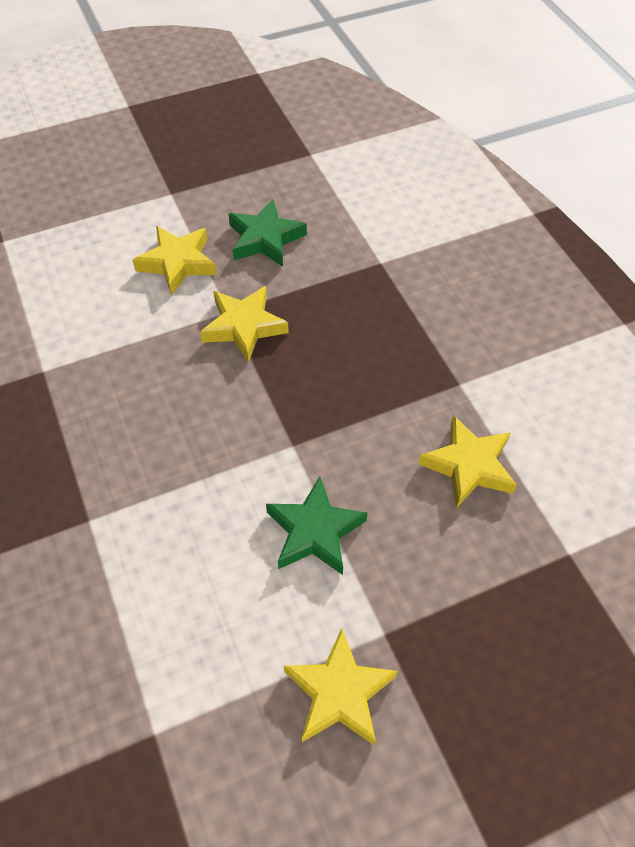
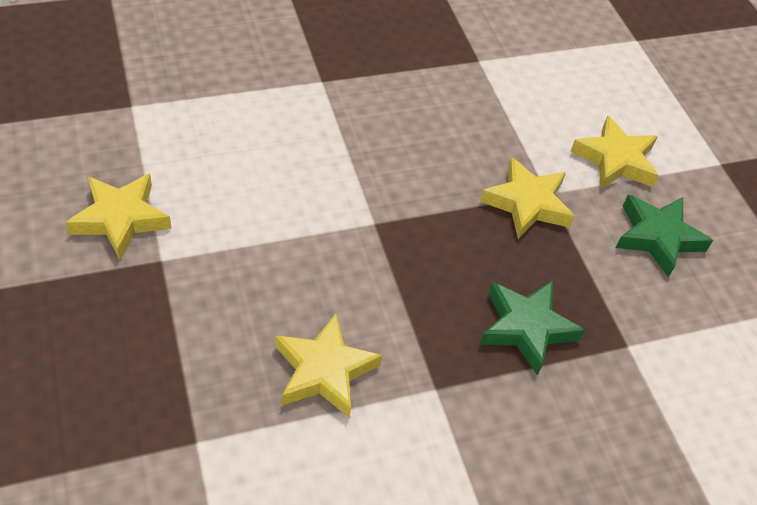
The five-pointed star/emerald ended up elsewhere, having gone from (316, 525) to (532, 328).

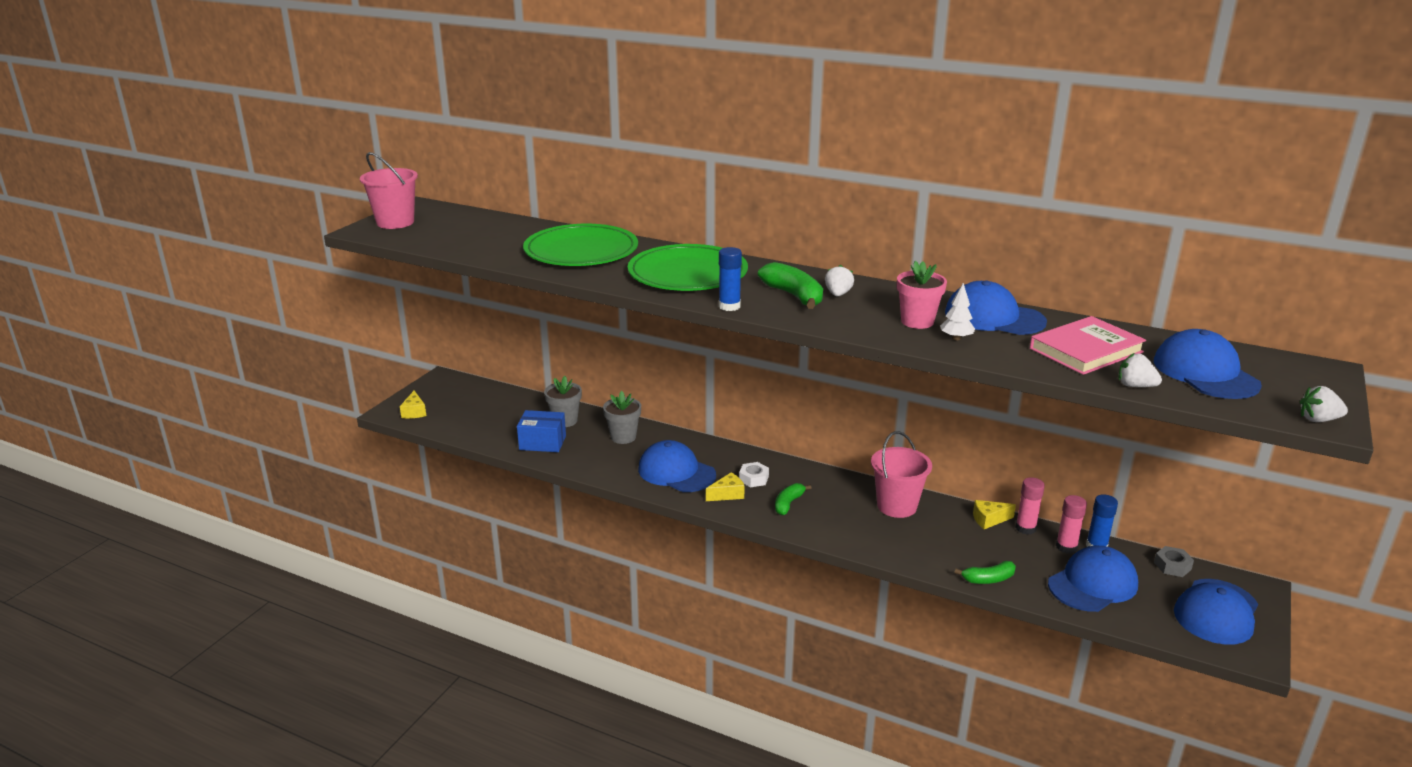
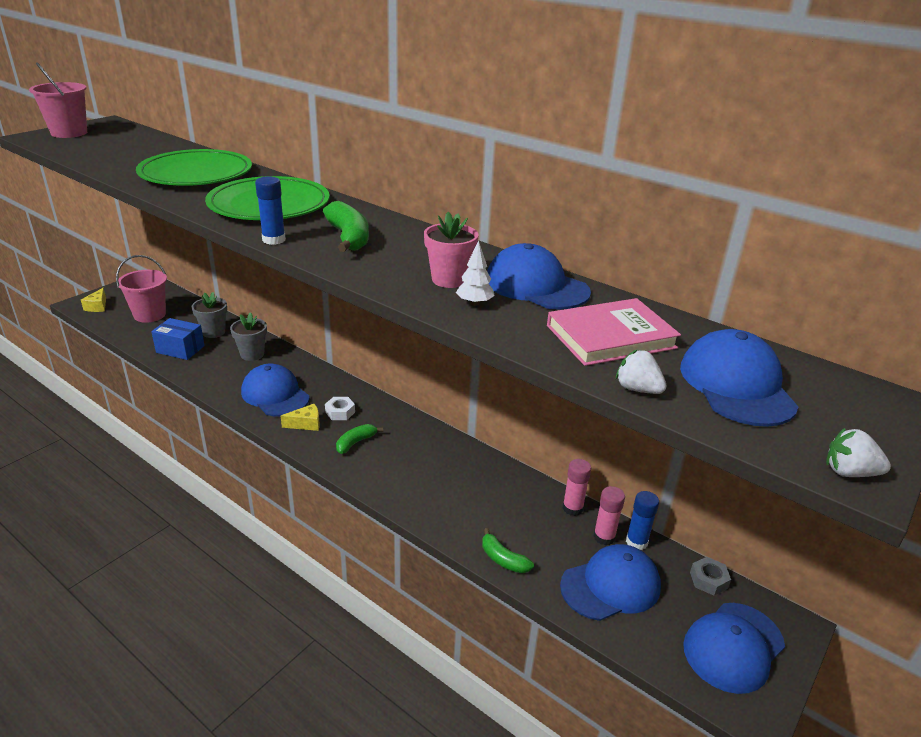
The pail/rosy ended up elsewhere, having gone from (901, 474) to (141, 289).
The banana fruit/emerald at (985, 572) ended up facing another way, 45 degrees clockwise from before.
The second view lost the berry/pure white at (839, 280).
The second view lost the cheese/bright yellow at (994, 514).

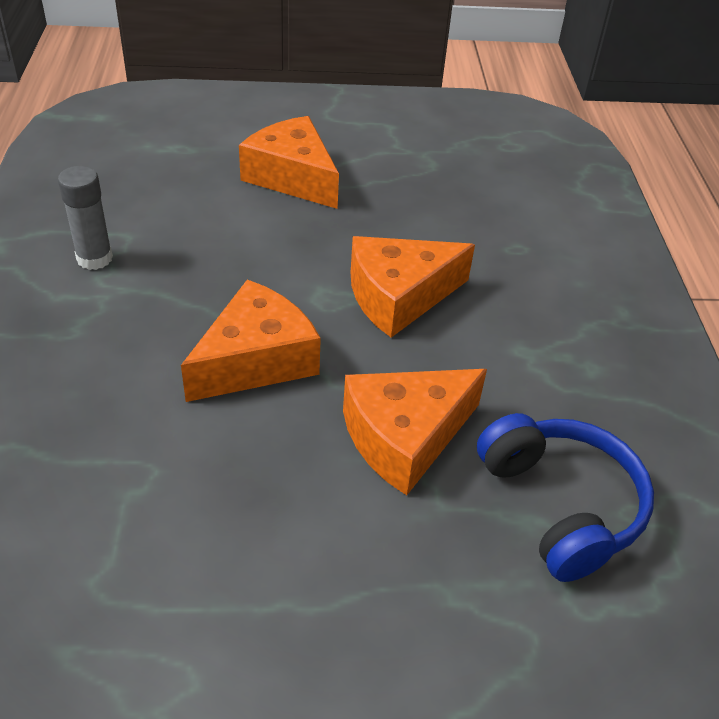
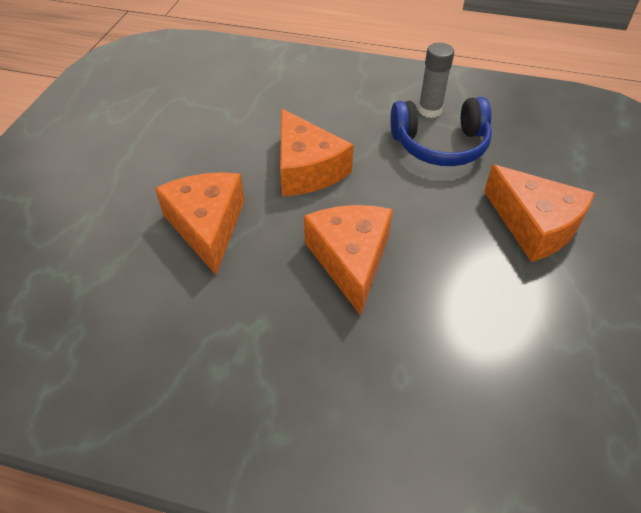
The headset/royal blue ended up elsewhere, having gone from (565, 497) to (441, 131).
The cheese/orange-coloured at (289, 162) ended up facing another way, 75 degrees clockwise from before.

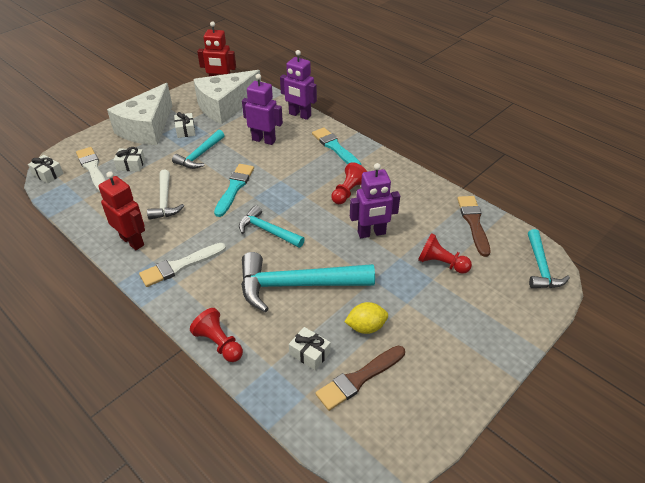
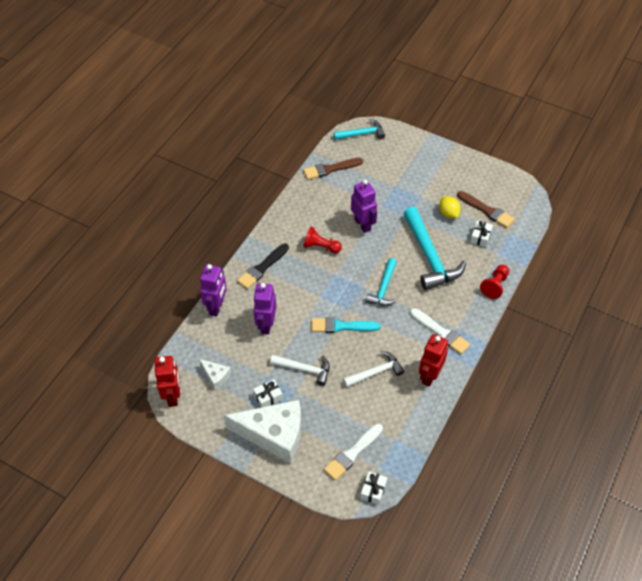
The size of the cheese/pure white at (227, 97) changed by a factor of 0.46.
What was the paintbrush/teal at (336, 146) turned into the paintbrush/ebony at (263, 266).
What was the hammer/teal at (198, 149) turned into the hammer/pure white at (300, 370).
The second view lost the wrapped gift/pure white at (129, 159).
The second view lost the game pawn/red at (445, 253).

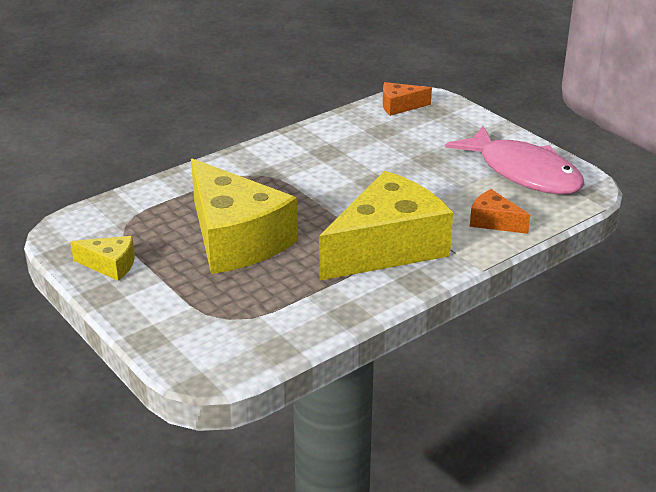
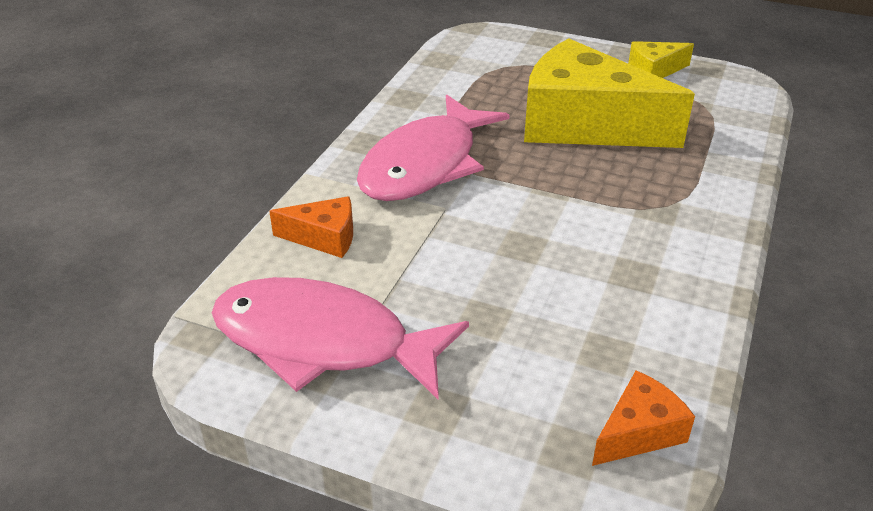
Where the cheese/bright yellow stood at (386, 226), the fish figure/rosy came to stand at (433, 148).

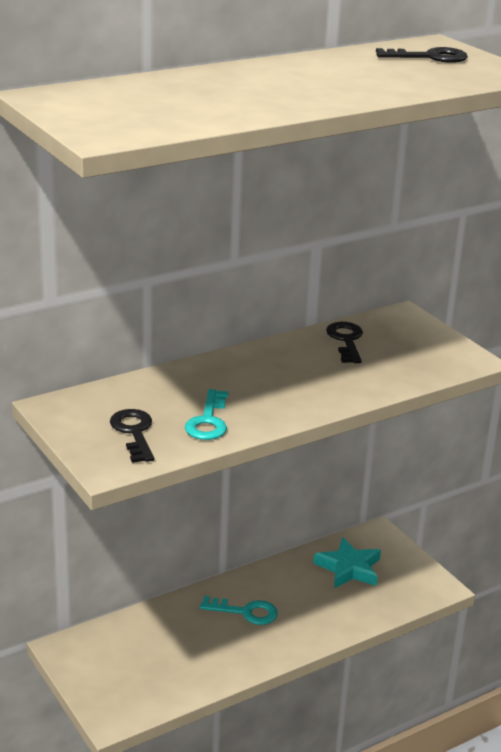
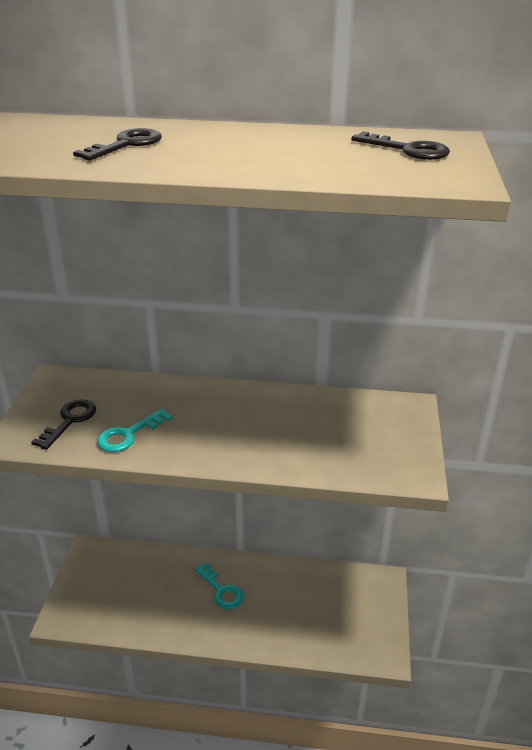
The key/ebony ended up elsewhere, having gone from (344, 342) to (117, 144).
The second view lost the five-pointed star/teal at (347, 562).

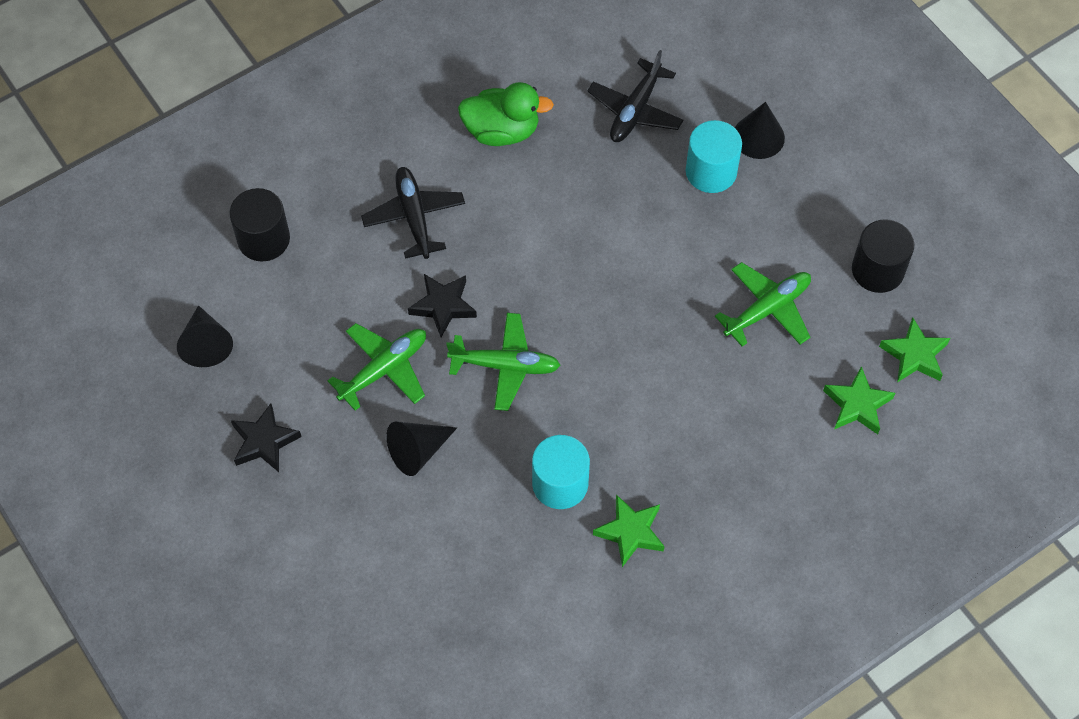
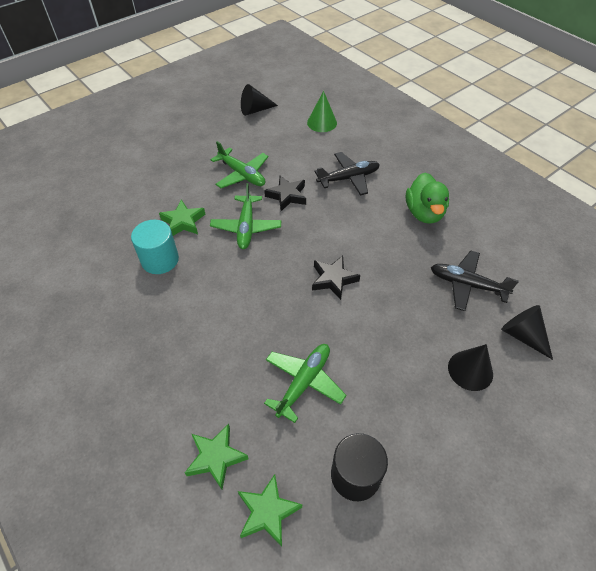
The five-pointed star/emerald ended up elsewhere, having gone from (628, 530) to (182, 218).
The plane/emerald at (763, 304) ended up facing another way, 105 degrees counterclockwise from before.
Where the cylinder shape/ebony stood at (259, 225), the solid cone/emerald came to stand at (322, 111).
The five-pointed star/ebony ended up elsewhere, having gone from (266, 438) to (336, 277).
The solid cone/ebony ended up elsewhere, having gone from (422, 449) to (527, 332).
The second view lost the cylinder shape/teal at (714, 156).

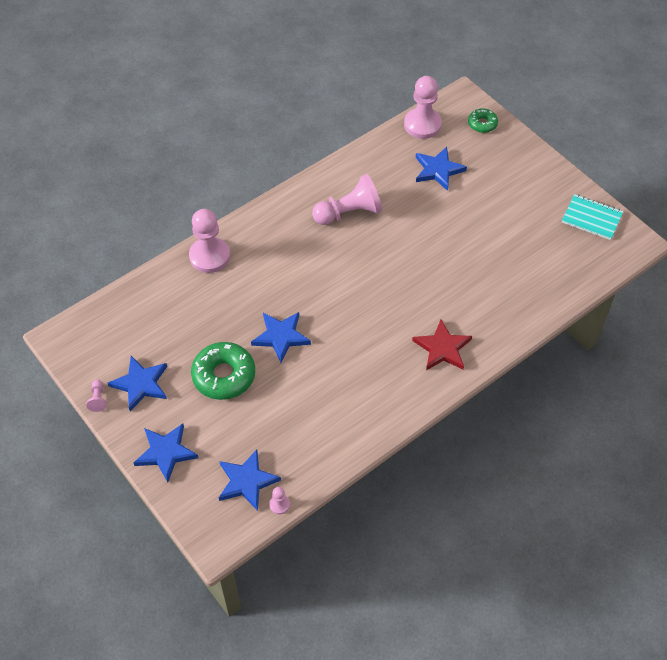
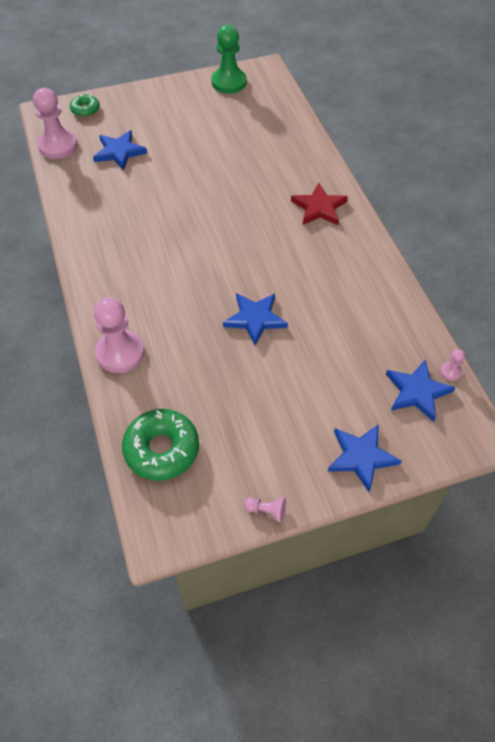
The donut/emerald ended up elsewhere, having gone from (223, 371) to (160, 445).
Where the notepad/teal stood at (592, 217), the game pawn/emerald came to stand at (229, 59).
The second view lost the five-pointed star/royal blue at (137, 383).
The second view lost the game pawn/rosy at (347, 199).

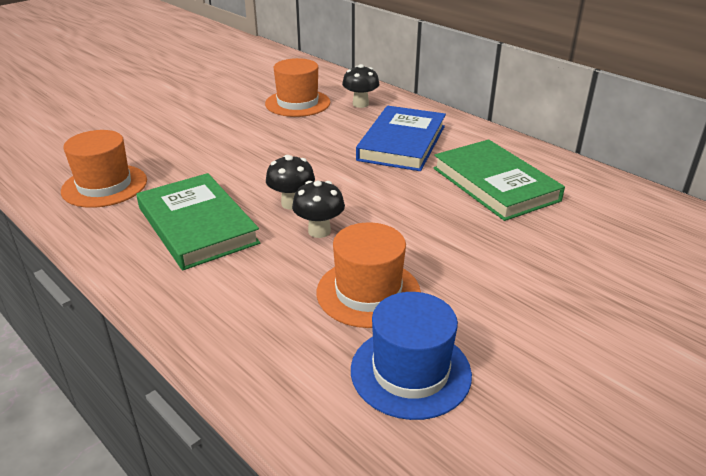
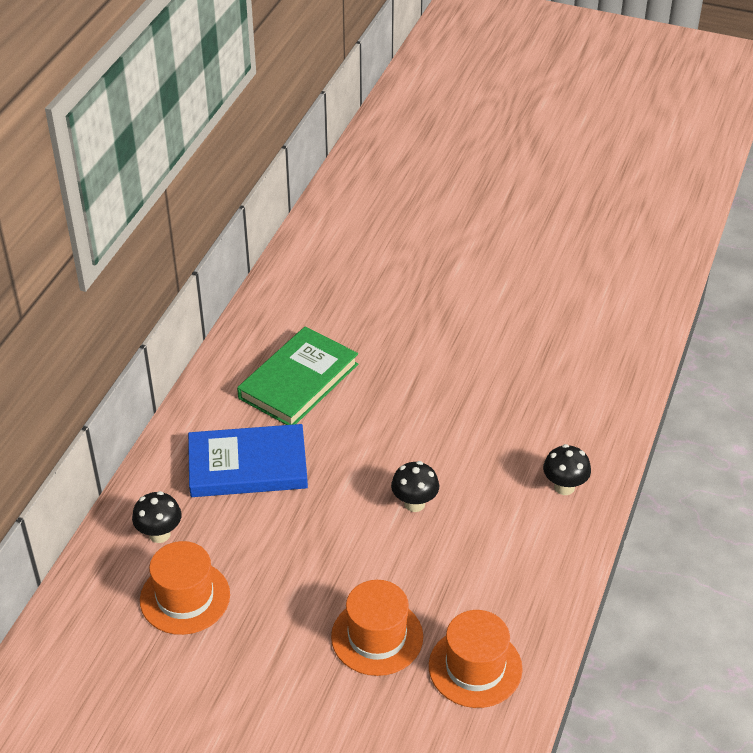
The tall hat/orange-coloured ended up elsewhere, having gone from (369, 275) to (377, 628).
The fungus/ebony ended up elsewhere, having gone from (318, 209) to (567, 469).
The second view lost the hardback/emerald at (198, 221).
The second view lost the tall hat/royal blue at (411, 356).

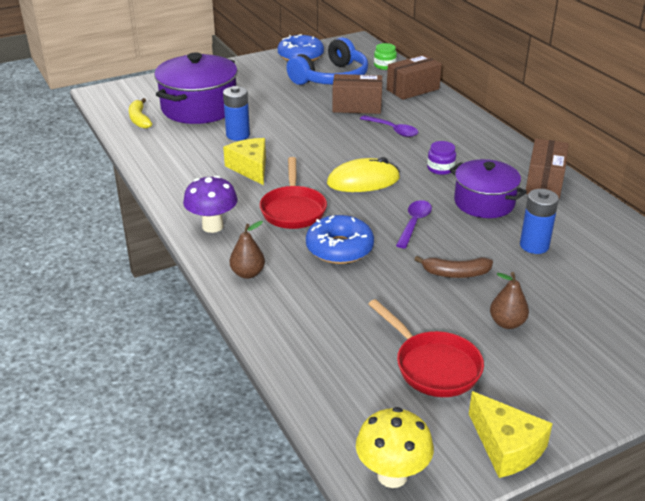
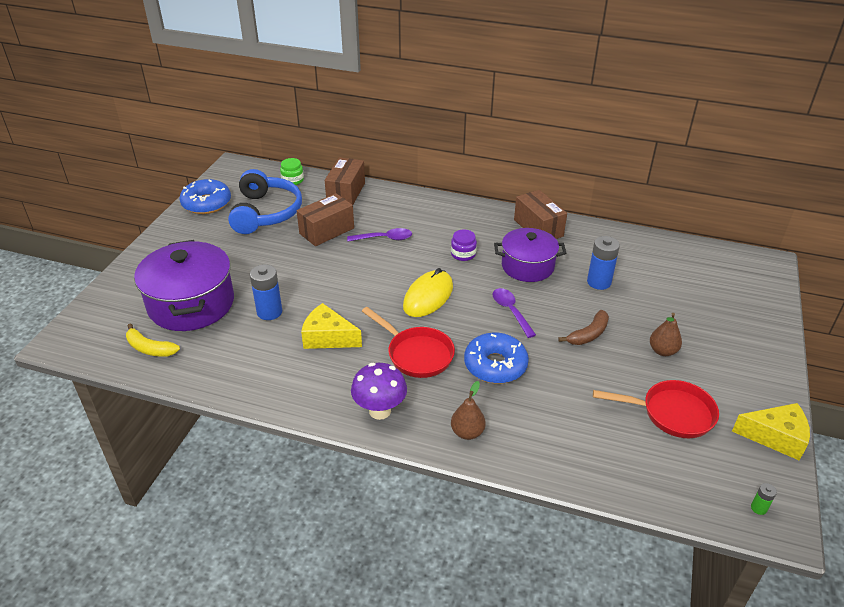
Where the fungus/bright yellow stood at (395, 447), the AA battery/emerald came to stand at (764, 499).

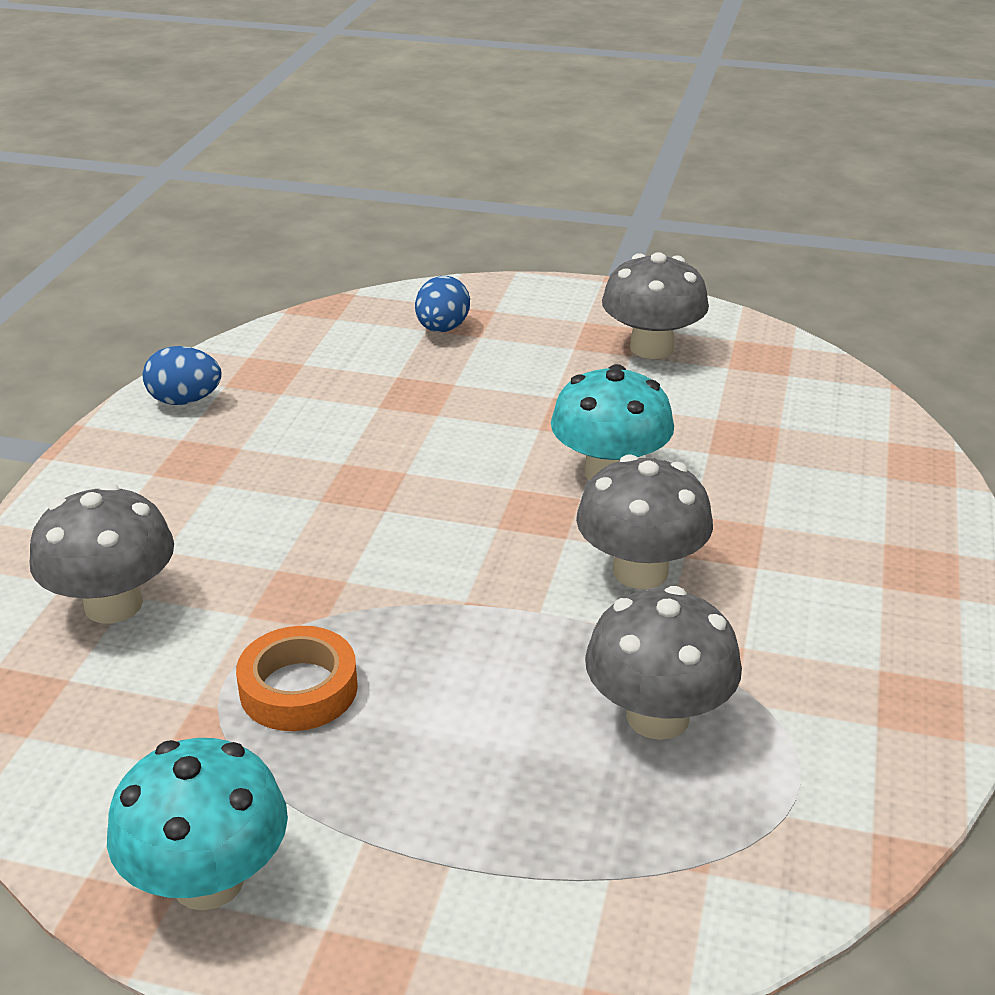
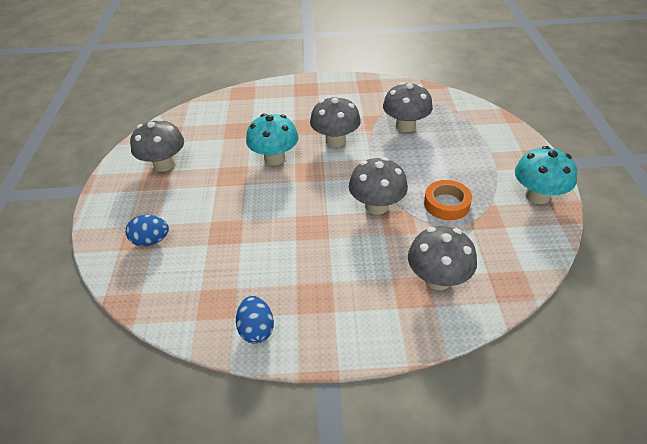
The second view gained the fungus/grey at (378, 186).

